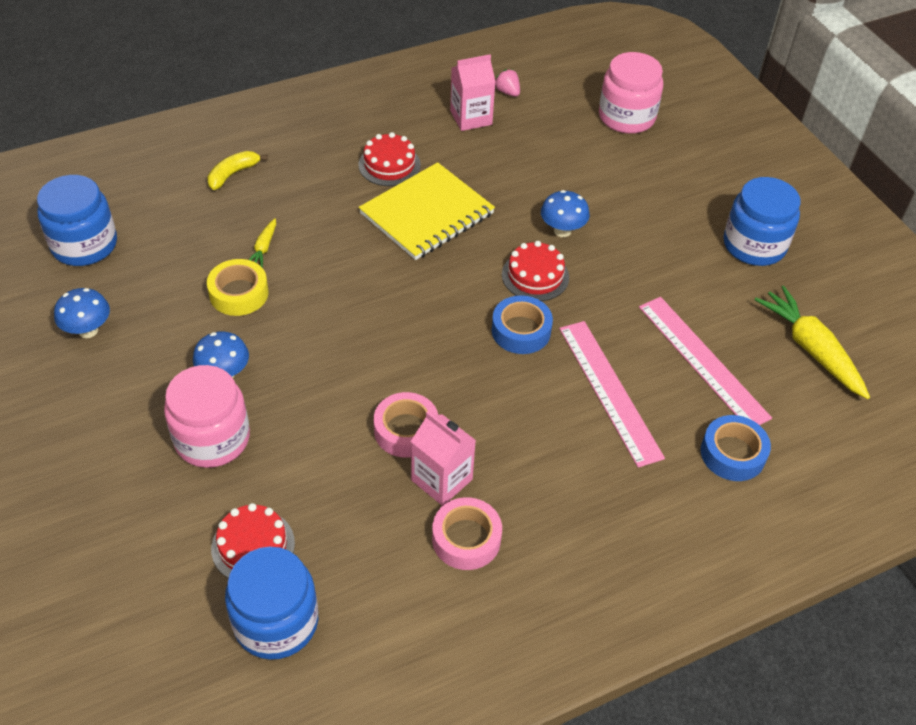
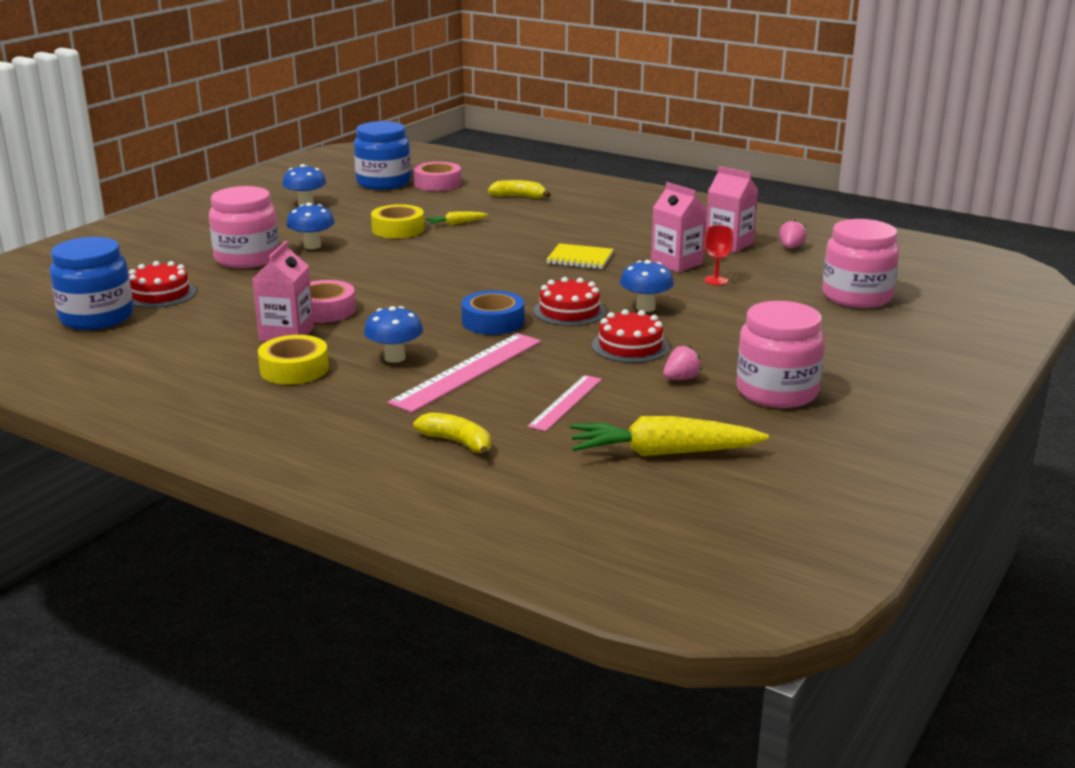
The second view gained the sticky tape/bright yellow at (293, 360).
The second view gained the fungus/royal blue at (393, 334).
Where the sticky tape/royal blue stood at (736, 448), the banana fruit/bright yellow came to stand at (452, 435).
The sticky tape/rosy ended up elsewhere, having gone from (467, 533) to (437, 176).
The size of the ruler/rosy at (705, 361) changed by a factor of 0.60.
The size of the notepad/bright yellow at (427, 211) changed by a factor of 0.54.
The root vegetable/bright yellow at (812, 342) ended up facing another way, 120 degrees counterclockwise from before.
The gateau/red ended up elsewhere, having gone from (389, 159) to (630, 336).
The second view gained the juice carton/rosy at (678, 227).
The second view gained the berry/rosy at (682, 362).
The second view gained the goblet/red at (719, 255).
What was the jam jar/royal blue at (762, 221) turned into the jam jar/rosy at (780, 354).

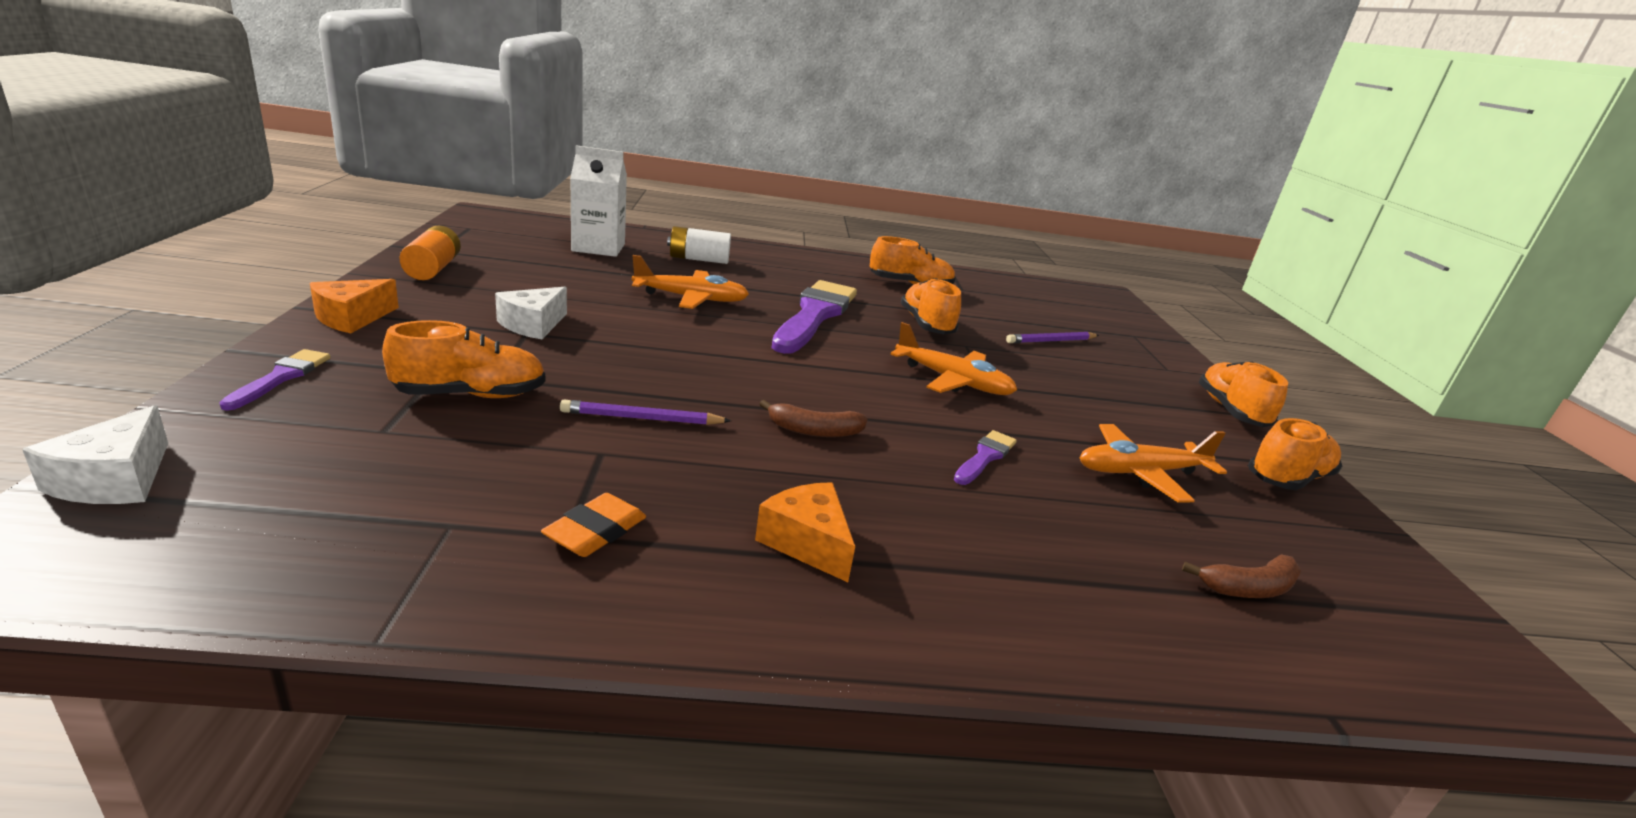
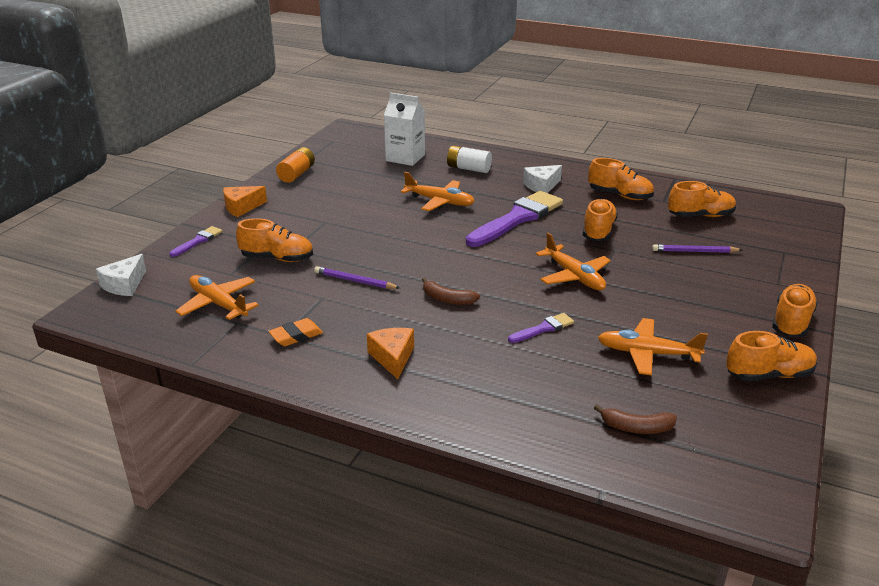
The second view gained the plane/orange-coloured at (217, 297).
The cheese/pure white ended up elsewhere, having gone from (531, 313) to (542, 179).
The second view gained the sneaker/orange-coloured at (702, 199).

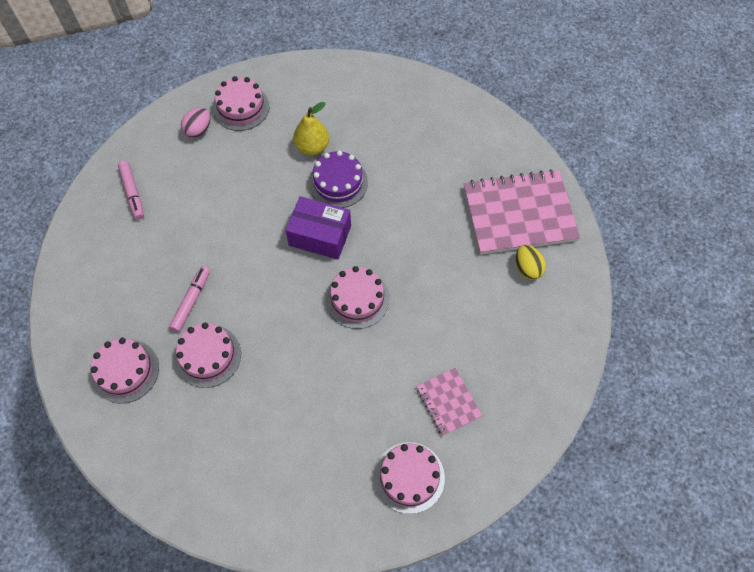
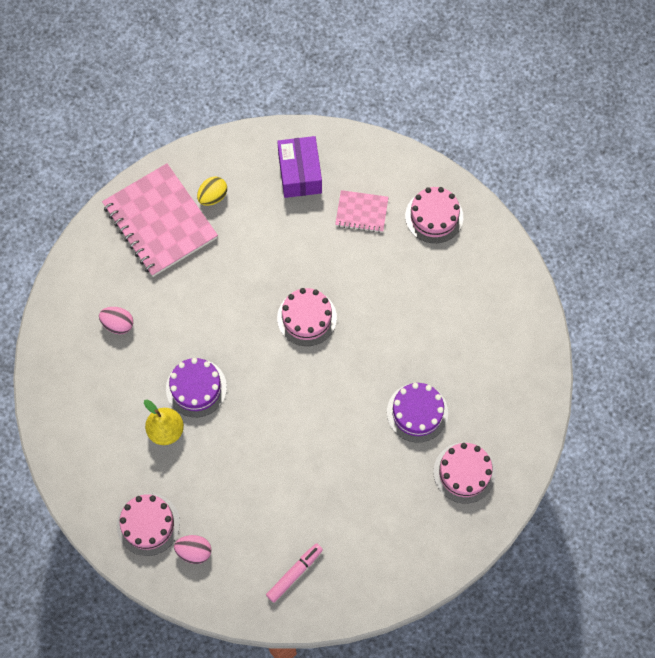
The second view gained the toy egg/rosy at (116, 320).
The box/purple ended up elsewhere, having gone from (318, 228) to (299, 167).
The notepad/rosy at (449, 402) ended up facing another way, 60 degrees clockwise from before.
What was the gateau/rosy at (208, 355) turned into the gateau/purple at (417, 412).
The second view lost the marker pen/rosy at (189, 299).

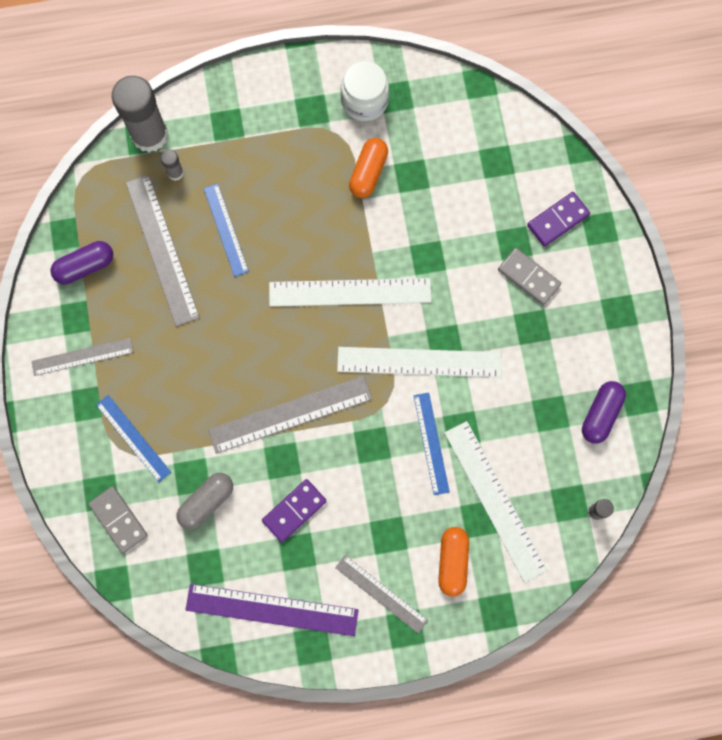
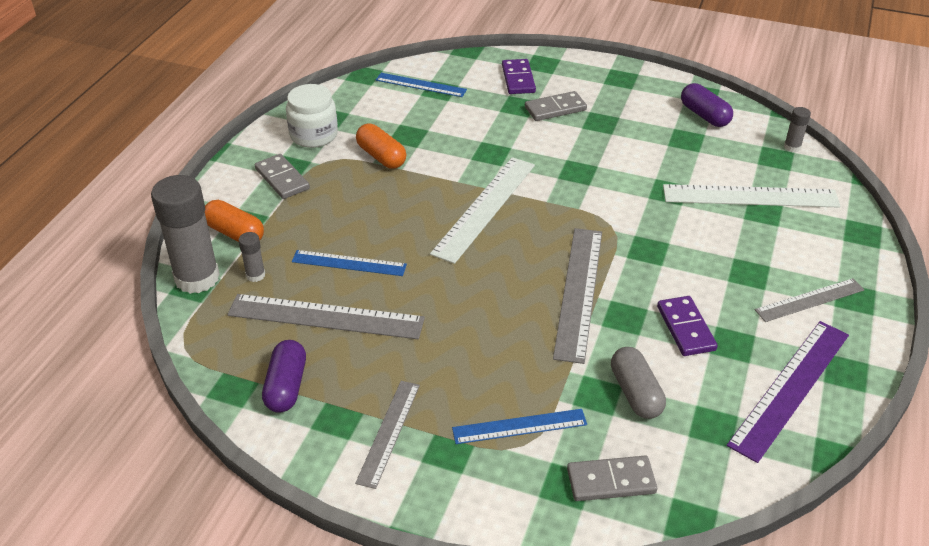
The pill shape/orange-coloured ended up elsewhere, having gone from (453, 562) to (234, 221).
The second view gained the domino/grey at (282, 176).
The ruler/royal blue ended up elsewhere, having gone from (432, 443) to (421, 85).
The second view lost the ruler/pure white at (419, 362).

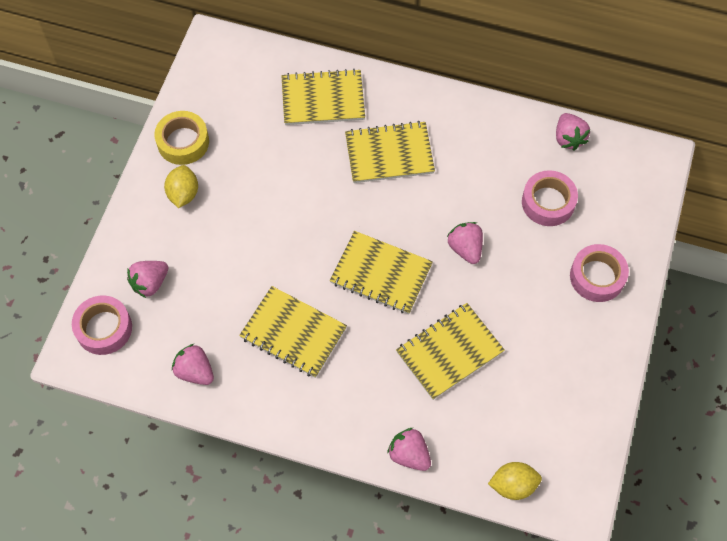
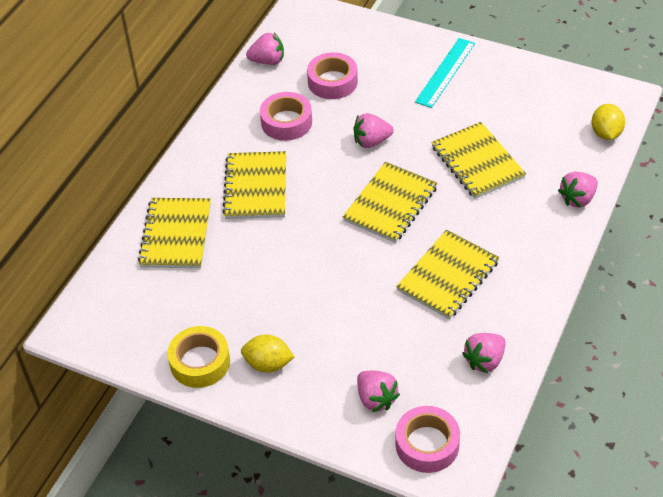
The sticky tape/rosy ended up elsewhere, having gone from (599, 273) to (286, 116).
The second view gained the ruler/teal at (445, 73).

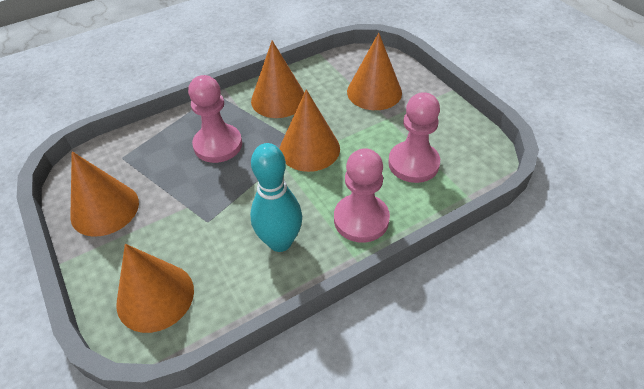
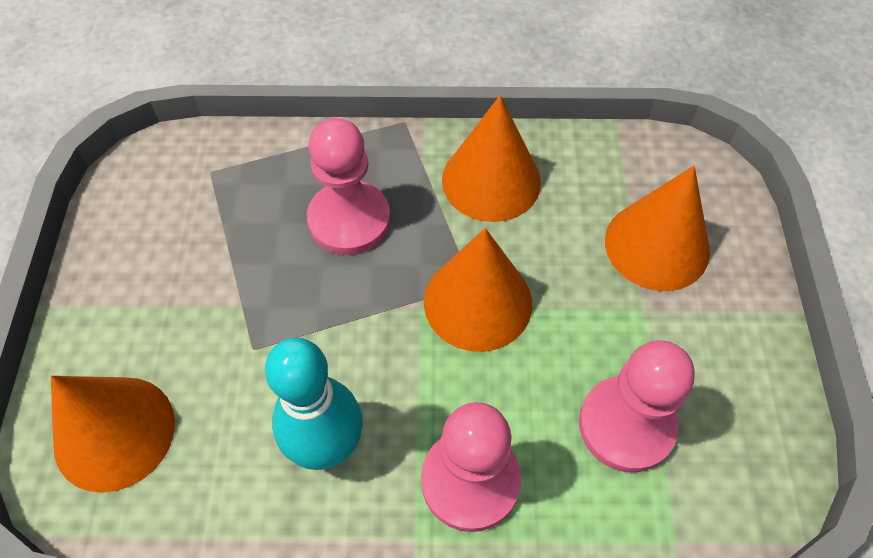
The second view lost the solid cone/orange-coloured at (104, 194).

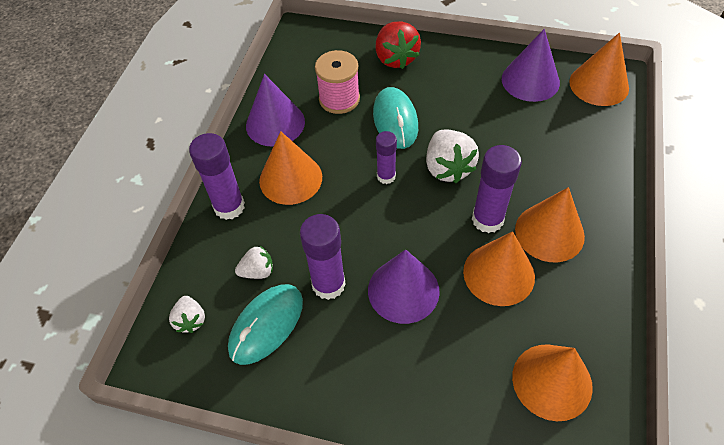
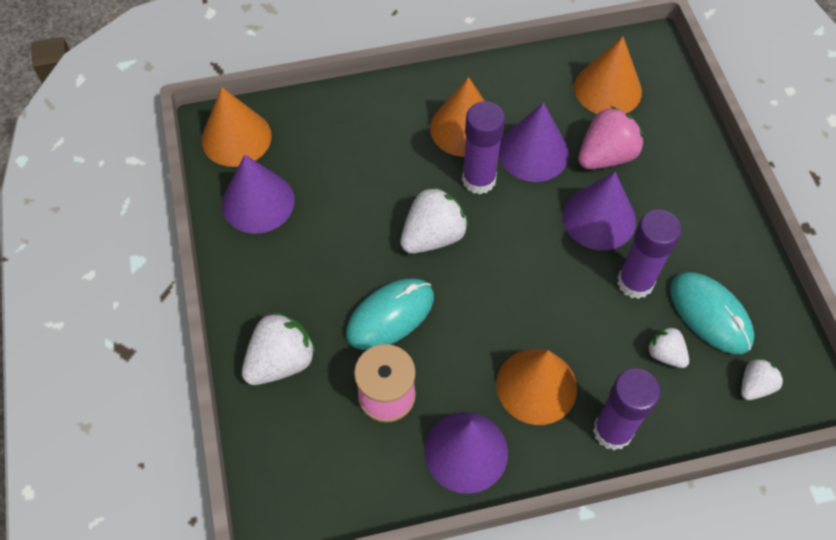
What was the berry/red at (398, 45) turned into the berry/pure white at (279, 348).
What was the solid cone/orange-coloured at (499, 268) turned into the solid cone/purple at (534, 142).
The second view gained the berry/rosy at (610, 137).
The mouse/teal at (265, 324) ended up facing another way, 45 degrees clockwise from before.
The second view lost the stick of glue/purple at (386, 157).

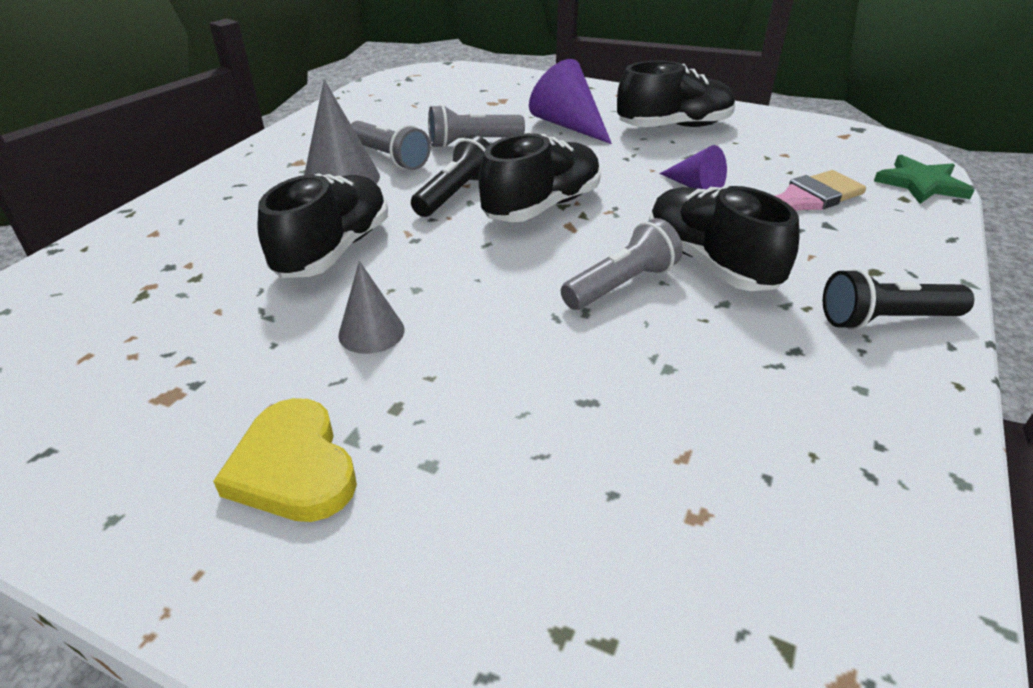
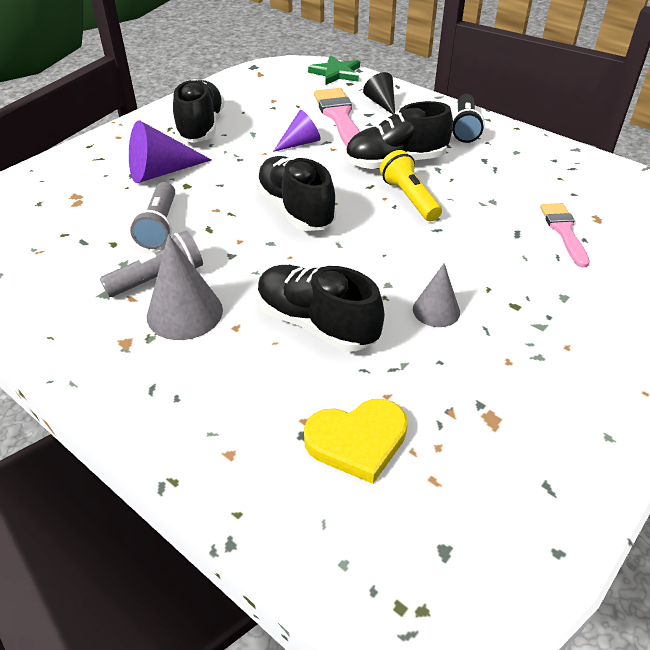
The heart/bright yellow ended up elsewhere, having gone from (285, 460) to (356, 441).
The second view gained the solid cone/ebony at (379, 93).
What was the pocket torch/grey at (622, 264) turned into the pocket torch/bright yellow at (411, 185).
The second view gained the paintbrush/rosy at (565, 235).
The second view lost the pocket torch/ebony at (450, 176).

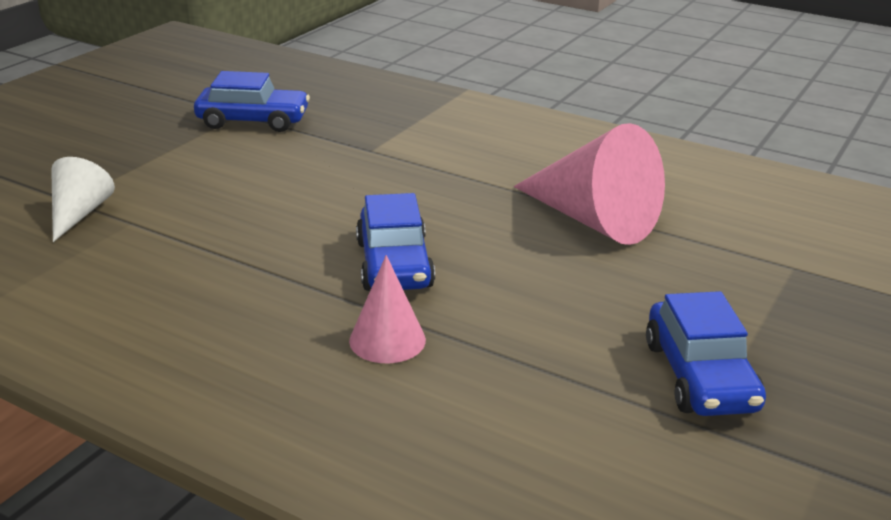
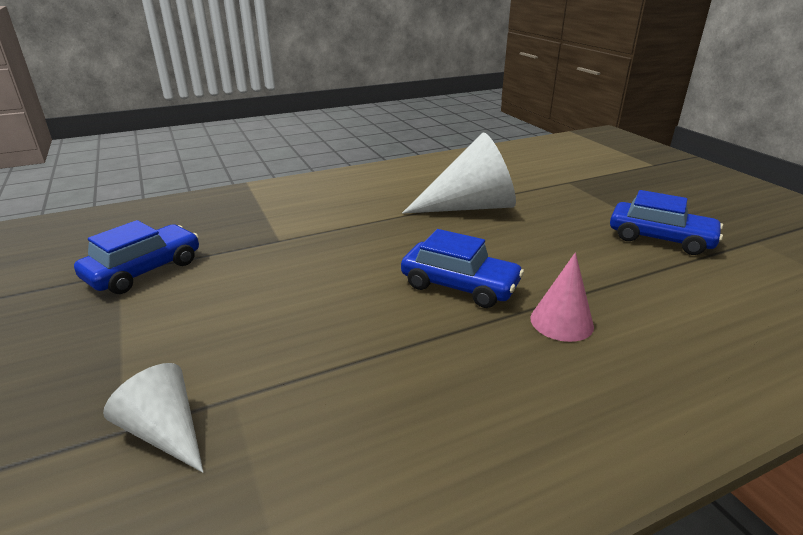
What was the solid cone/rosy at (589, 184) turned into the solid cone/pure white at (459, 173).

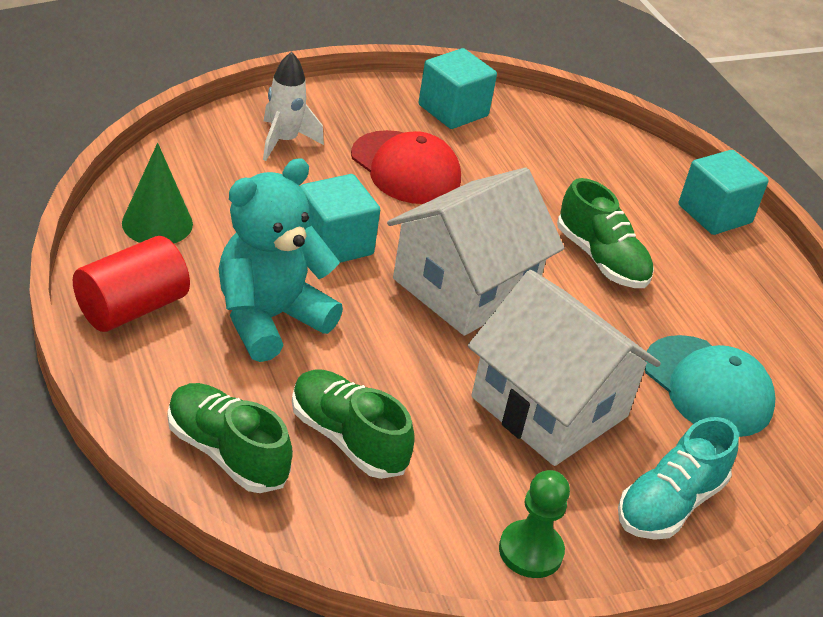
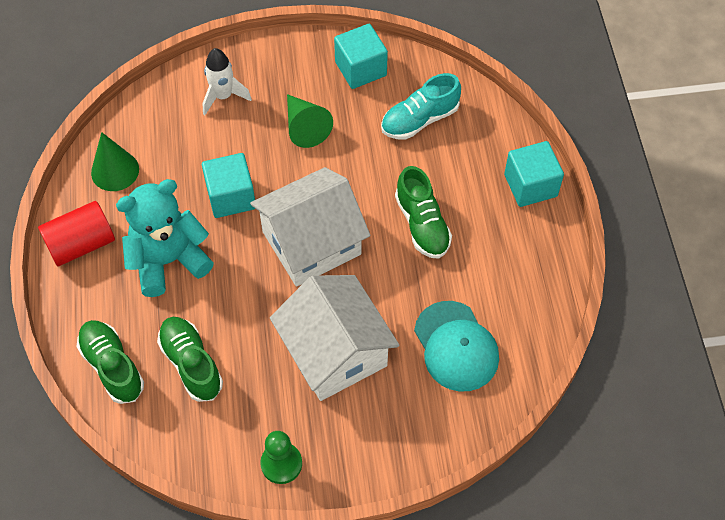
Where the cap/red stood at (406, 167), the solid cone/emerald came to stand at (310, 121).
The sneaker/teal ended up elsewhere, having gone from (678, 478) to (421, 106).

